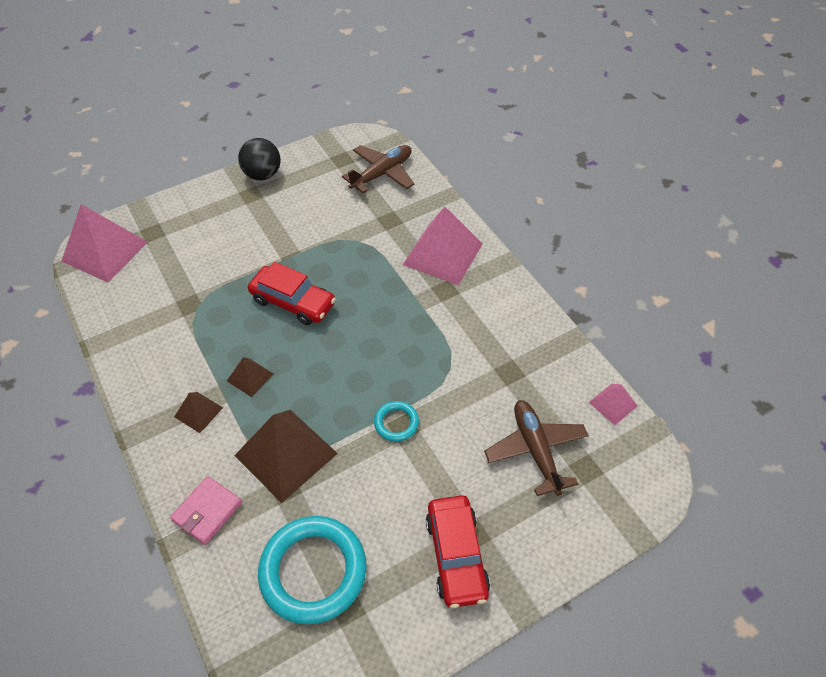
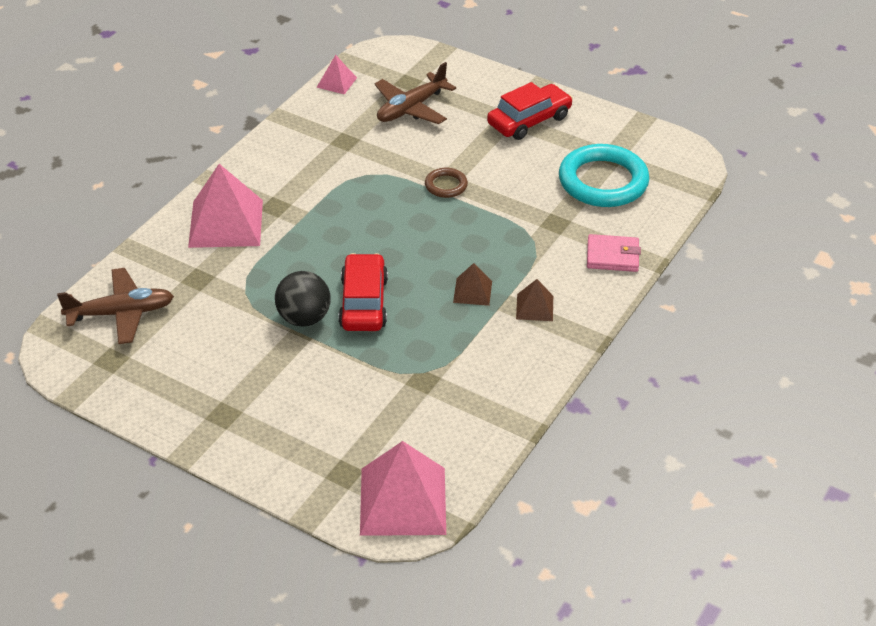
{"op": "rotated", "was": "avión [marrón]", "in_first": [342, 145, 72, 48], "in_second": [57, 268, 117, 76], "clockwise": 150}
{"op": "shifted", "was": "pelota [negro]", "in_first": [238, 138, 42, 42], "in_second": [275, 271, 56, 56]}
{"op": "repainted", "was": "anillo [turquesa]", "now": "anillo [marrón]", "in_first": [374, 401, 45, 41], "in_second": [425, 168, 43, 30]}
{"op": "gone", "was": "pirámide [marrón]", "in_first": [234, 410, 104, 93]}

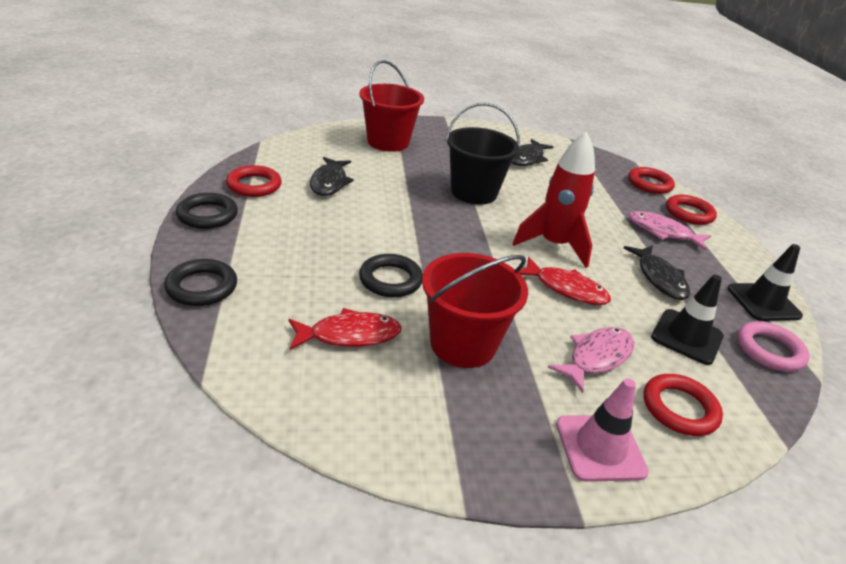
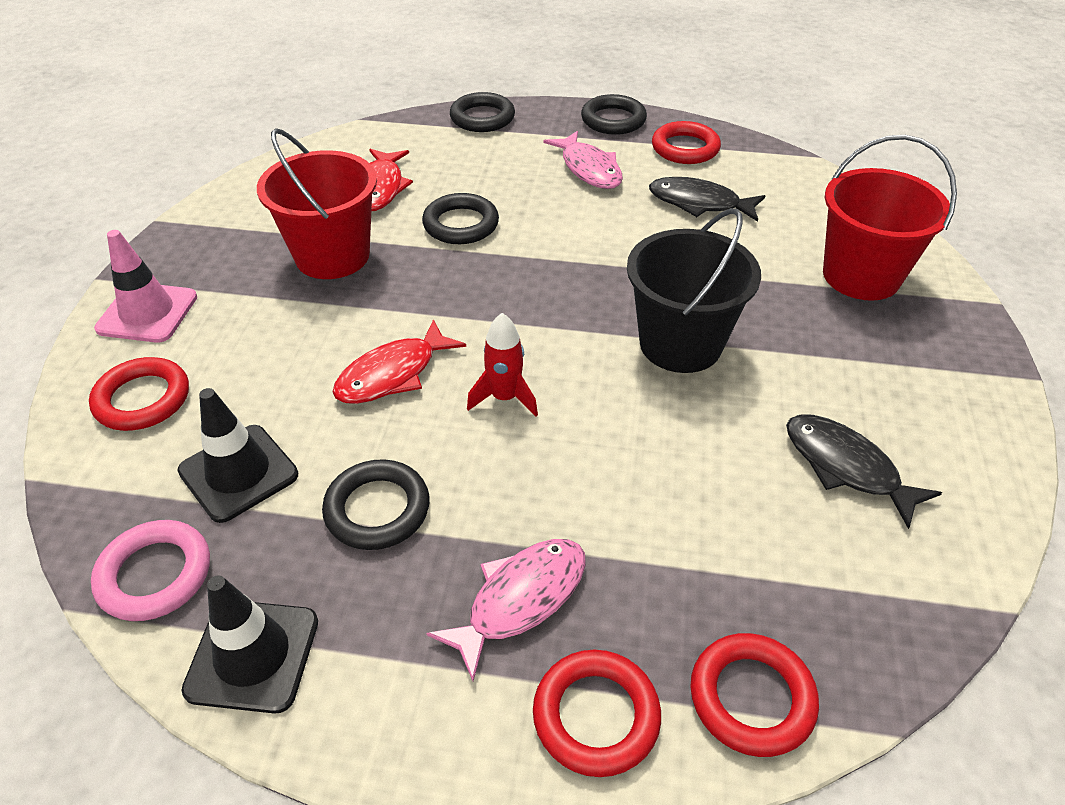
{"op": "swapped", "was": "pez [negro]", "now": "anillo [negro]", "in_first": [624, 245, 66, 55], "in_second": [322, 459, 108, 91]}
{"op": "scaled", "was": "cohete [rojo]", "in_first": [513, 131, 82, 137], "in_second": [467, 313, 71, 104], "ratio": 0.55}
{"op": "shifted", "was": "pez [rosa]", "in_first": [548, 327, 86, 66], "in_second": [543, 131, 80, 58]}

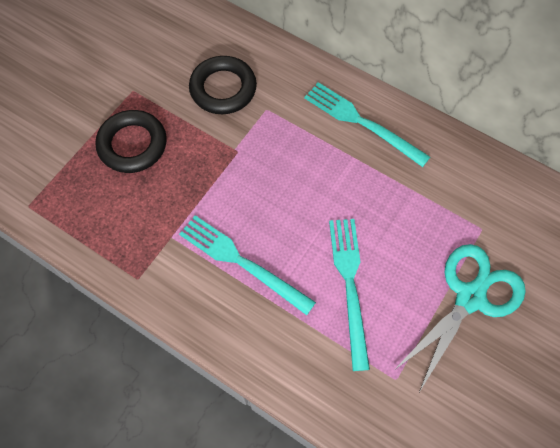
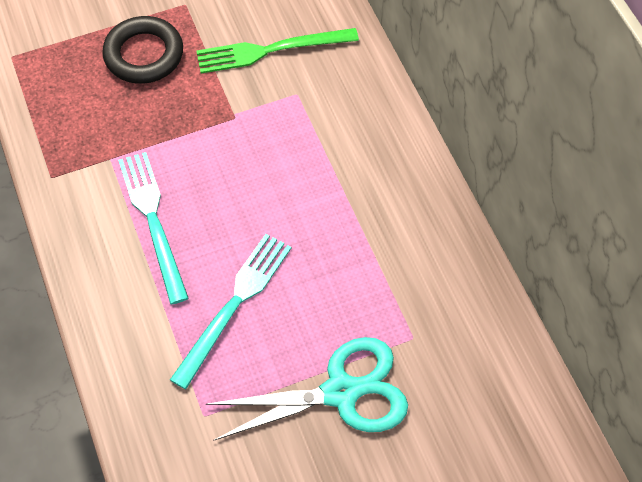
{"op": "swapped", "was": "anillo [negro]", "now": "tenedor [verde]", "in_first": [189, 56, 68, 58], "in_second": [196, 28, 163, 46]}
{"op": "gone", "was": "tenedor [turquesa]", "in_first": [304, 82, 126, 85]}

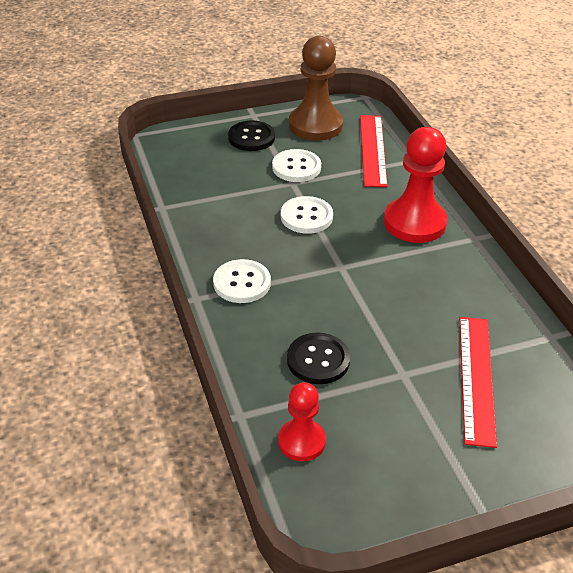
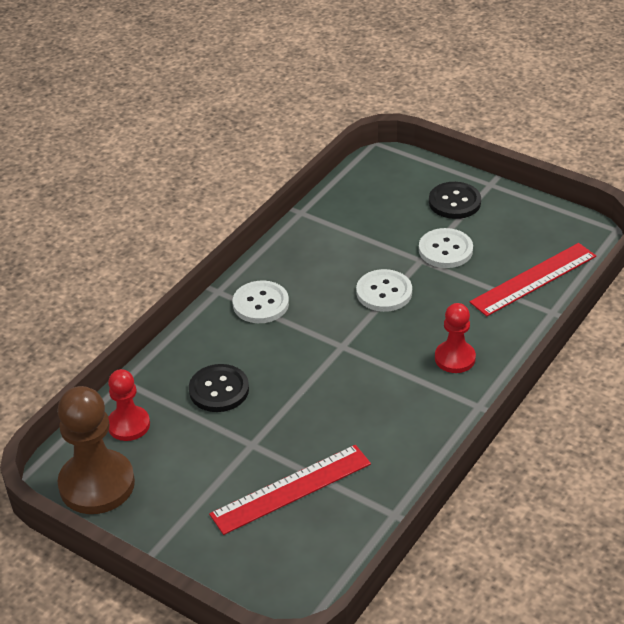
{"op": "shifted", "was": "peón [marrón]", "in_first": [289, 36, 54, 105], "in_second": [57, 386, 78, 128]}
{"op": "scaled", "was": "peón [rojo]", "in_first": [384, 127, 63, 116], "in_second": [435, 303, 41, 70], "ratio": 0.59}

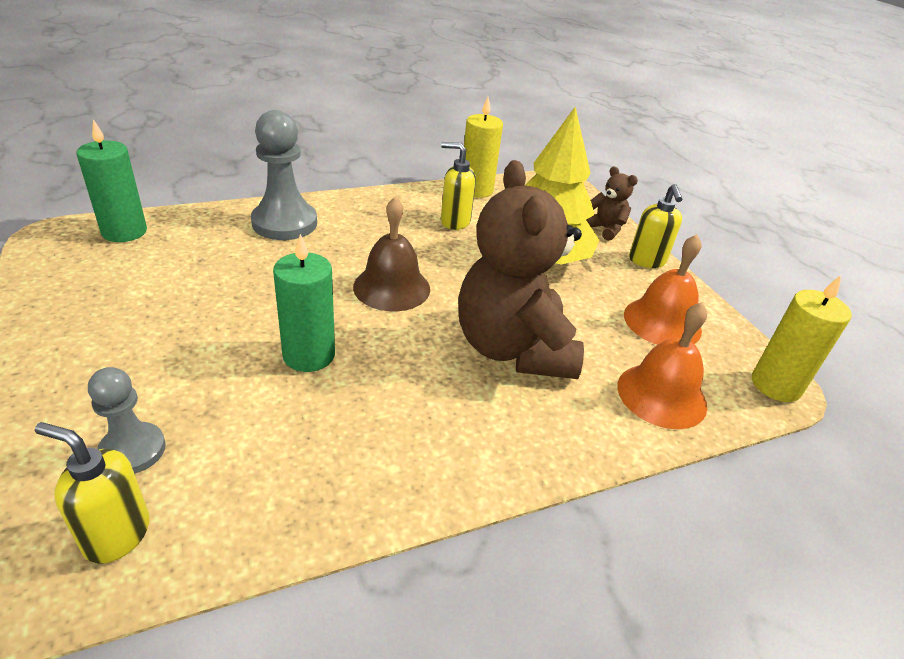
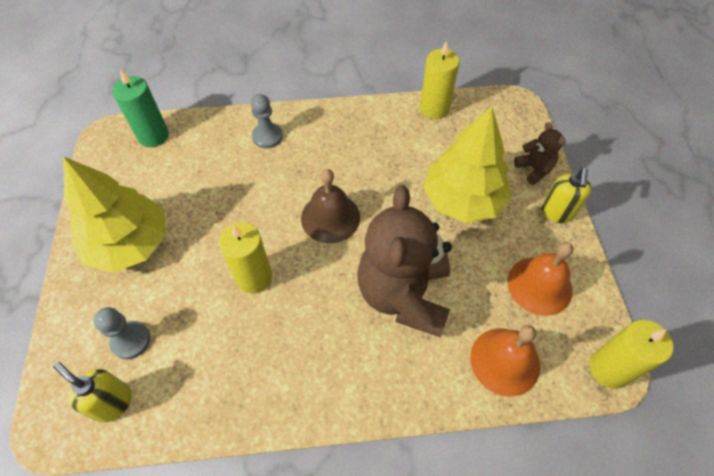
{"op": "new", "now": "árbol [amarillo]", "in_second": [63, 157, 103, 116]}
{"op": "repainted", "was": "vela [verde]", "now": "vela [amarillo]", "in_first": [273, 234, 62, 138], "in_second": [219, 222, 53, 72]}
{"op": "scaled", "was": "peón [gris]", "in_first": [251, 110, 66, 130], "in_second": [251, 94, 32, 55], "ratio": 0.61}
{"op": "gone", "was": "dispensador de jabón [amarillo]", "in_first": [441, 142, 35, 88]}

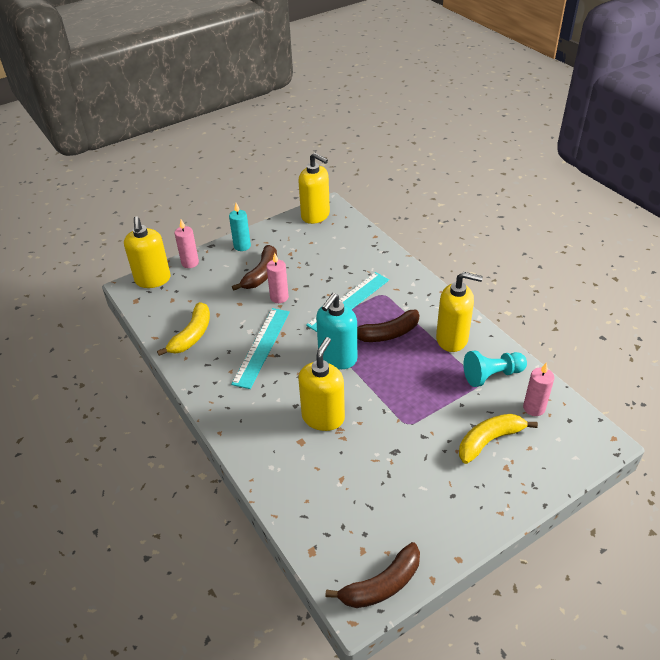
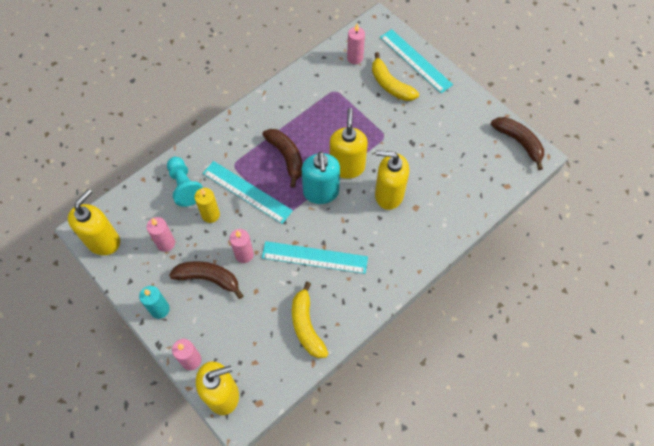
{"op": "new", "now": "vela [rosa]", "in_second": [147, 217, 28, 35]}
{"op": "shifted", "was": "peón [turquesa]", "in_first": [463, 351, 64, 36], "in_second": [167, 157, 36, 50]}
{"op": "new", "now": "vela [amarillo]", "in_second": [194, 188, 26, 35]}
{"op": "rotated", "was": "plátano [amarillo]", "in_first": [157, 302, 53, 54], "in_second": [292, 282, 36, 76], "clockwise": -120}
{"op": "rotated", "was": "dispensador de jabón [turquesa]", "in_first": [316, 293, 41, 76], "in_second": [302, 151, 38, 53], "clockwise": 60}
{"op": "shifted", "was": "dispensador de jabón [amarillo]", "in_first": [436, 272, 47, 80], "in_second": [330, 108, 38, 71]}
{"op": "new", "now": "regla [turquesa]", "in_second": [380, 29, 73, 64]}

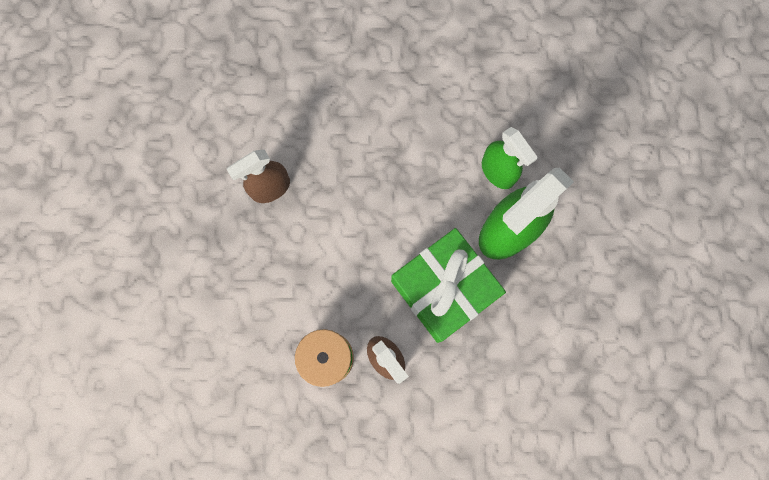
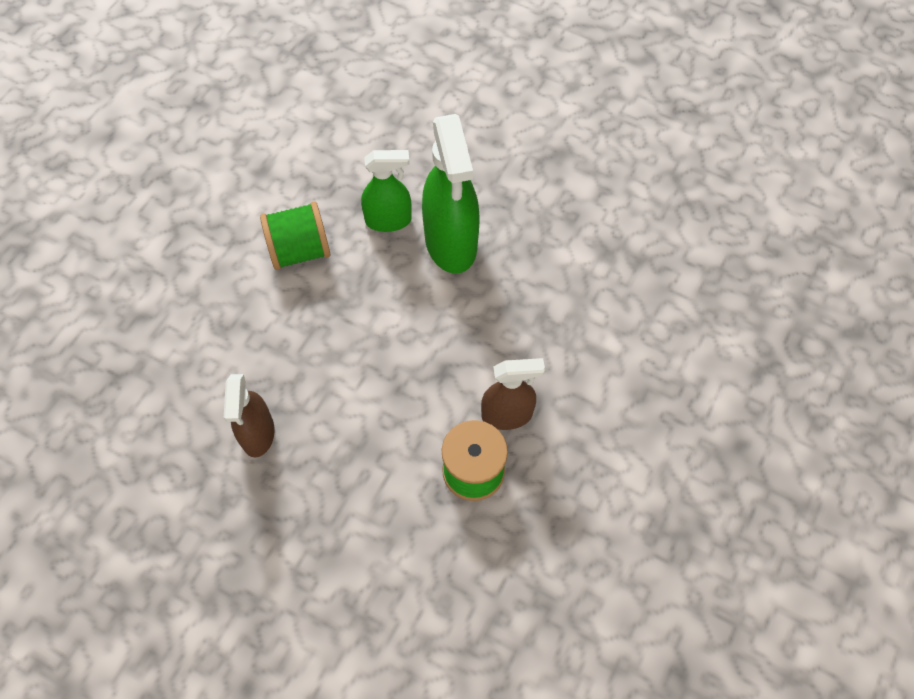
{"op": "new", "now": "carrete [verde]", "in_second": [260, 201, 71, 69]}
{"op": "gone", "was": "regalo [verde]", "in_first": [391, 228, 115, 115]}

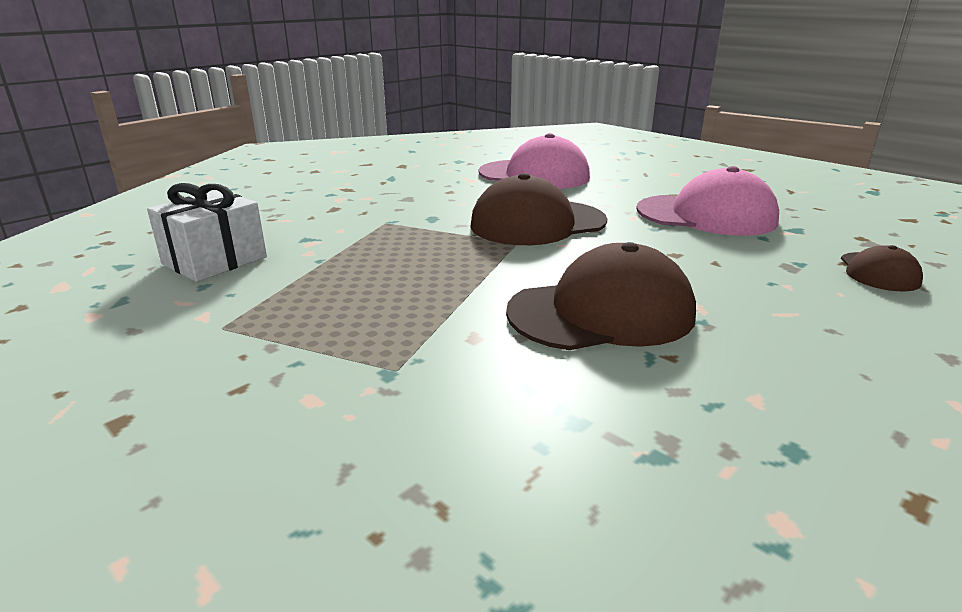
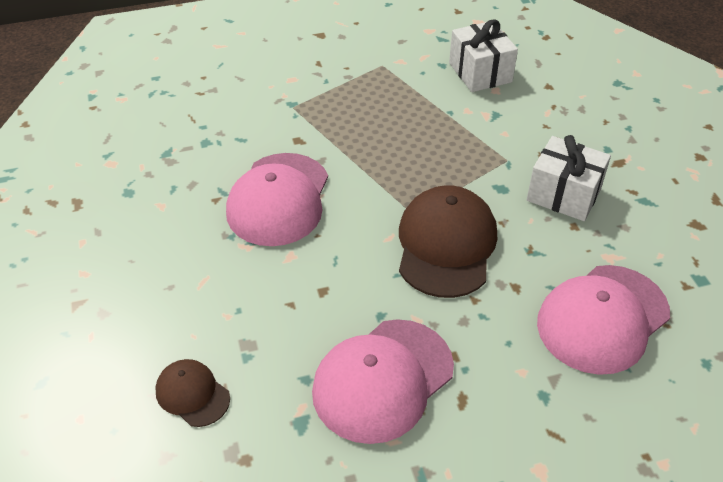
{"op": "repainted", "was": "gorra [marrón]", "now": "gorra [rosa]", "in_first": [506, 242, 190, 108], "in_second": [226, 153, 102, 93]}
{"op": "new", "now": "regalo [blanco]", "in_second": [527, 135, 84, 86]}

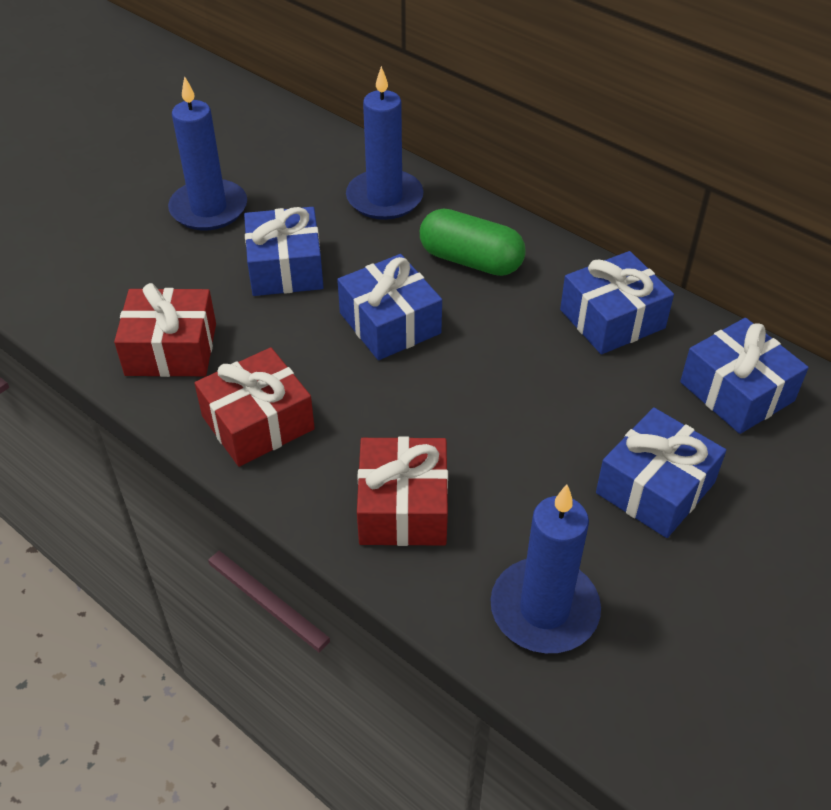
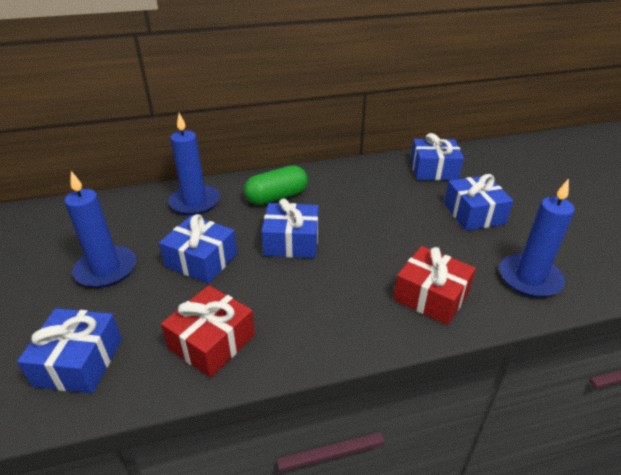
{"op": "shifted", "was": "regalo [azul]", "in_first": [560, 251, 114, 103], "in_second": [17, 308, 105, 85]}
{"op": "gone", "was": "regalo [rojo]", "in_first": [194, 347, 121, 120]}

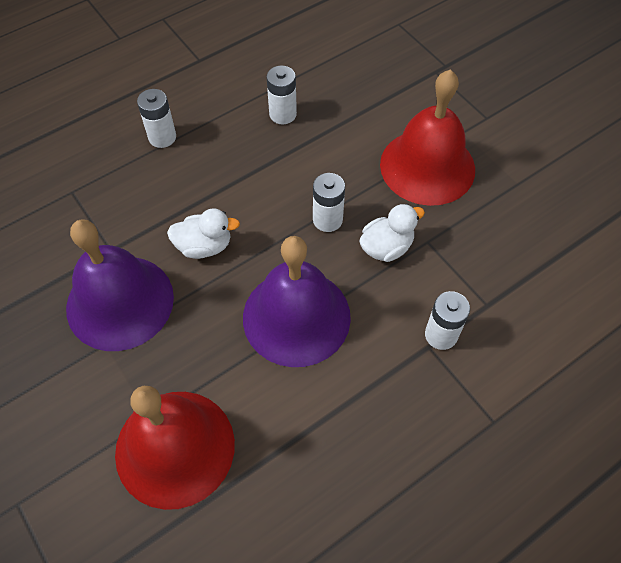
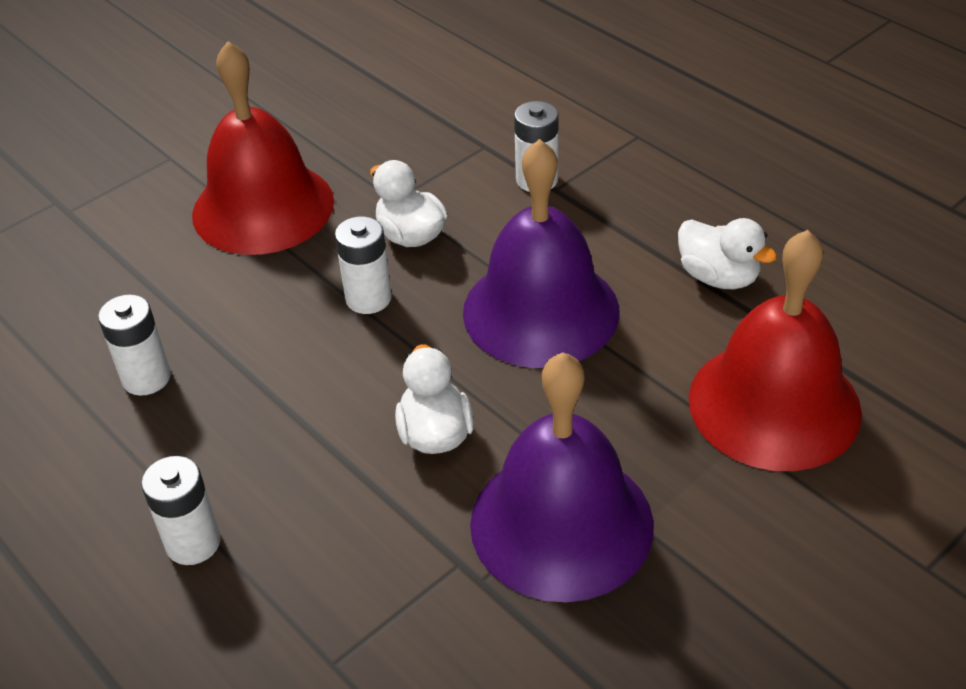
{"op": "new", "now": "pato [blanco]", "in_second": [678, 218, 99, 72]}

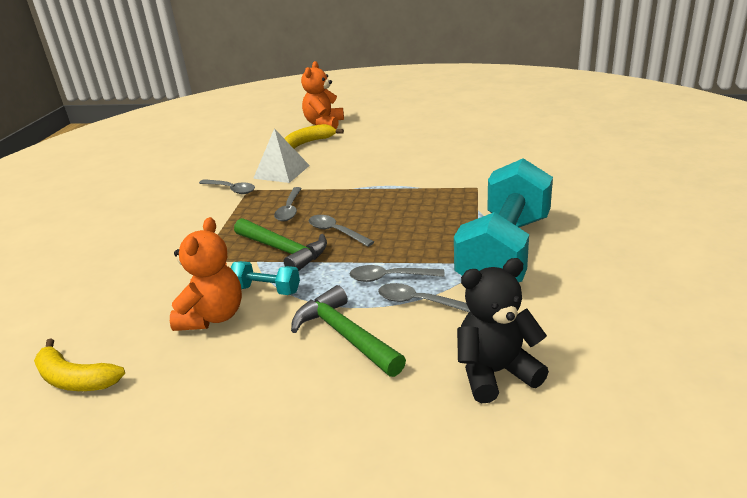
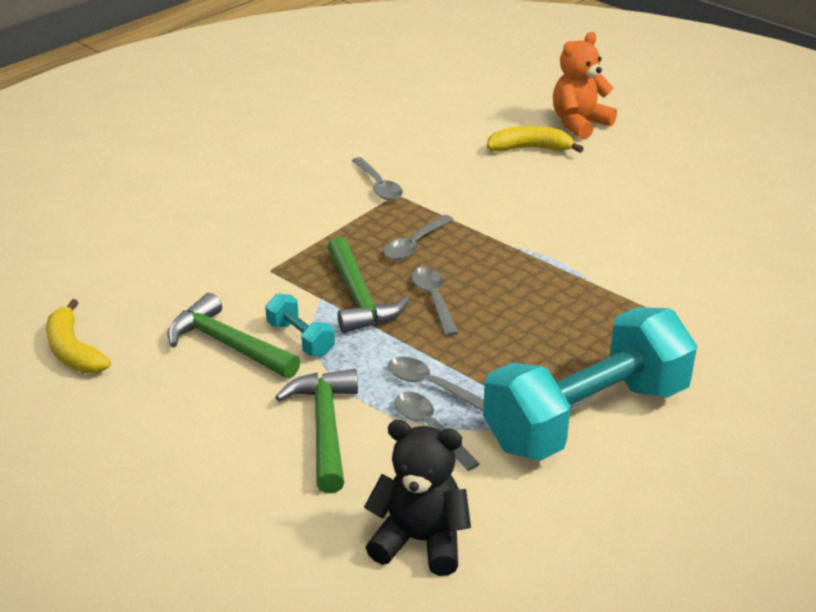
{"op": "swapped", "was": "osito [naranja]", "now": "martillo [verde]", "in_first": [170, 217, 72, 114], "in_second": [167, 293, 133, 85]}
{"op": "gone", "was": "pirámide [blanco]", "in_first": [253, 128, 57, 55]}

